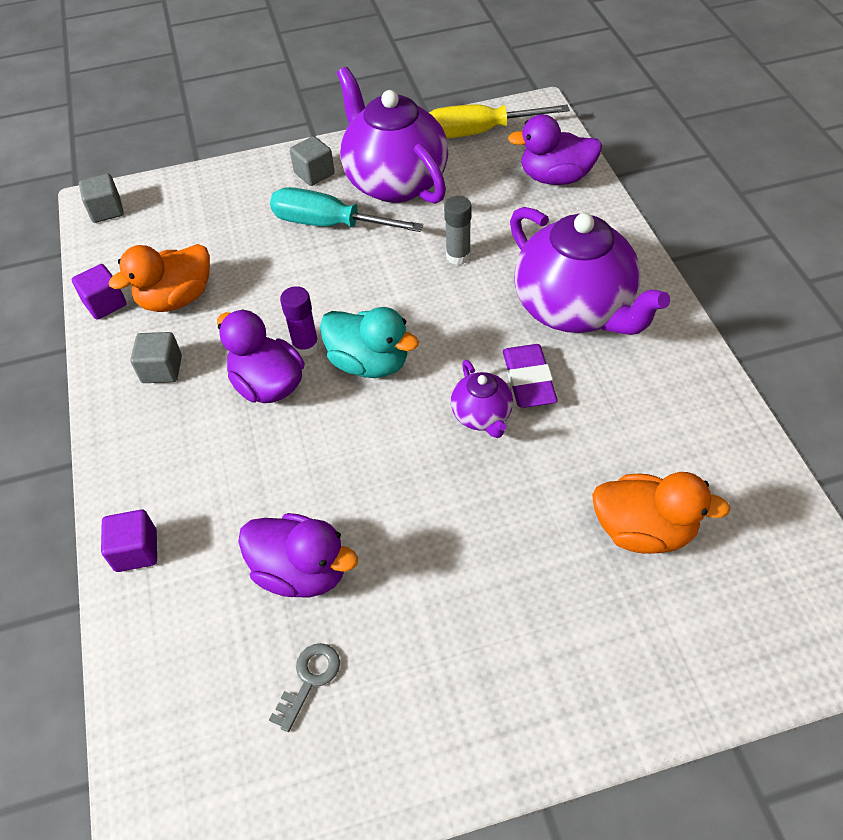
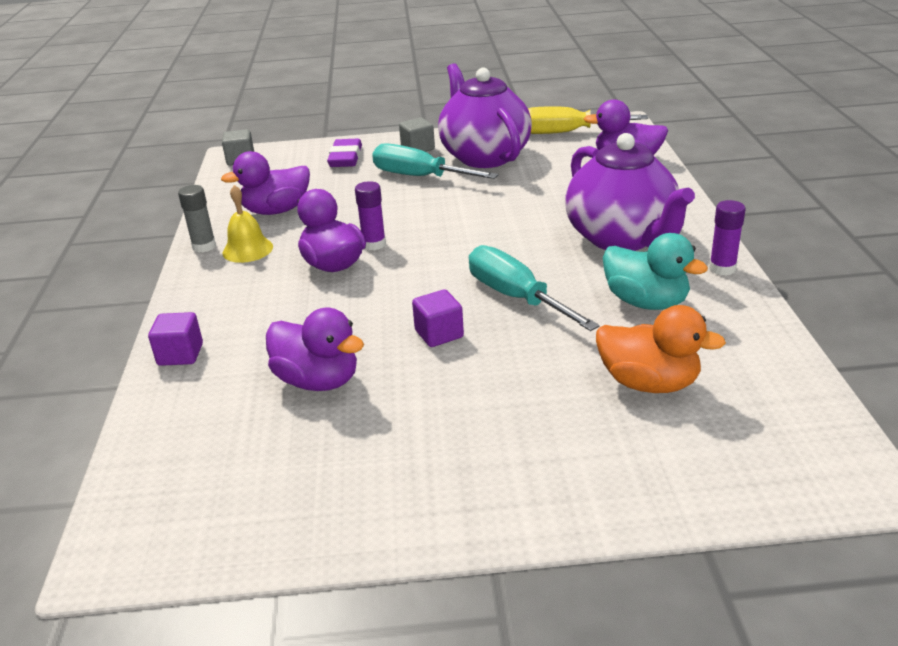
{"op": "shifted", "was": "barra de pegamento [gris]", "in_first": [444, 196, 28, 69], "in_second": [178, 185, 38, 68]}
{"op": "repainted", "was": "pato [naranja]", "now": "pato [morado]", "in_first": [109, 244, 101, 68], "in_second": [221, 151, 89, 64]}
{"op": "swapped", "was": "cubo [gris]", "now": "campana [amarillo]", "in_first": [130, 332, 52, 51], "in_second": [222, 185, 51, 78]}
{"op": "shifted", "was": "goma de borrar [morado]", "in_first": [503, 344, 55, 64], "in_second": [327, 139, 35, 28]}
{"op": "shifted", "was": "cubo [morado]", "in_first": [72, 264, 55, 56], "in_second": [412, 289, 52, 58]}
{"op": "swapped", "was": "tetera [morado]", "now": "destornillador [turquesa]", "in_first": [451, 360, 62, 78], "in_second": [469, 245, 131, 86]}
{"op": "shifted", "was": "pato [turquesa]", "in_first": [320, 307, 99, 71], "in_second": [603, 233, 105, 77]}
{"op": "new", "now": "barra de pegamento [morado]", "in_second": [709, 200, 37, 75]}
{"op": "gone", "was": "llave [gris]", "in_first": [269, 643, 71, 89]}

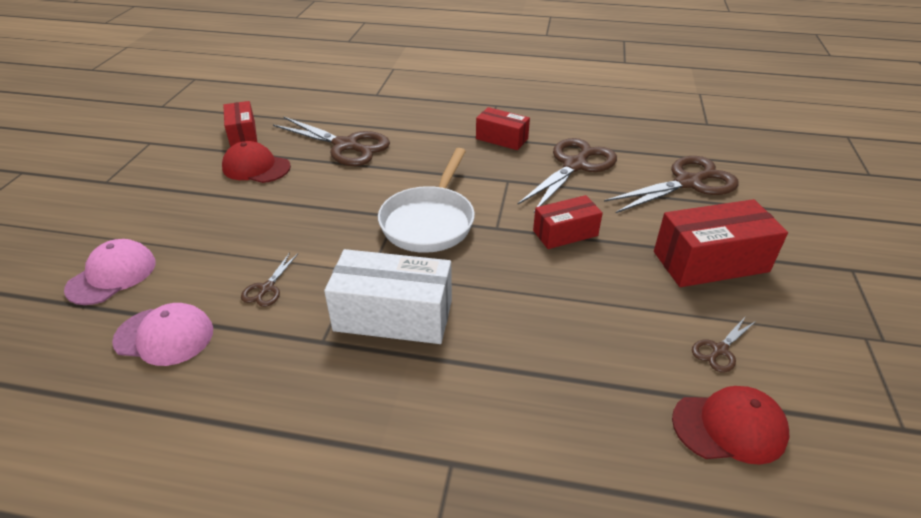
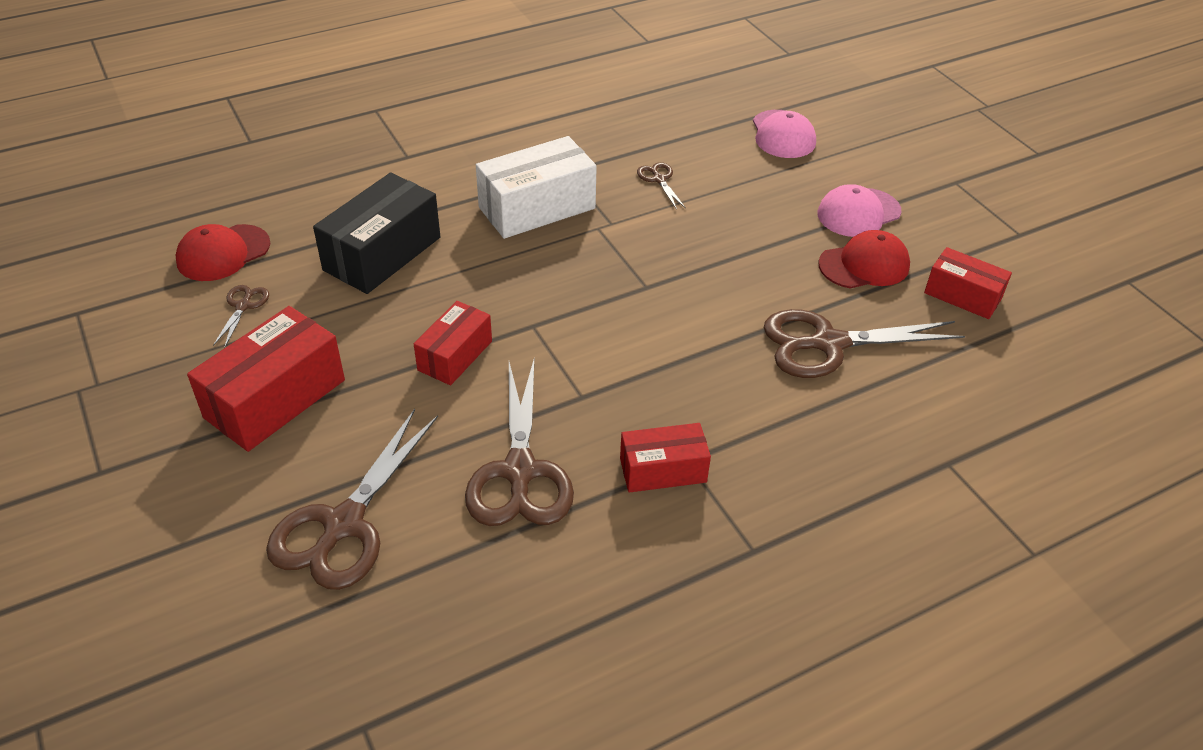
{"op": "new", "now": "caja [negro]", "in_second": [313, 172, 127, 122]}
{"op": "shifted", "was": "gorra [rosa]", "in_first": [112, 303, 101, 63], "in_second": [818, 184, 83, 53]}
{"op": "gone", "was": "sartén [blanco]", "in_first": [378, 148, 97, 105]}

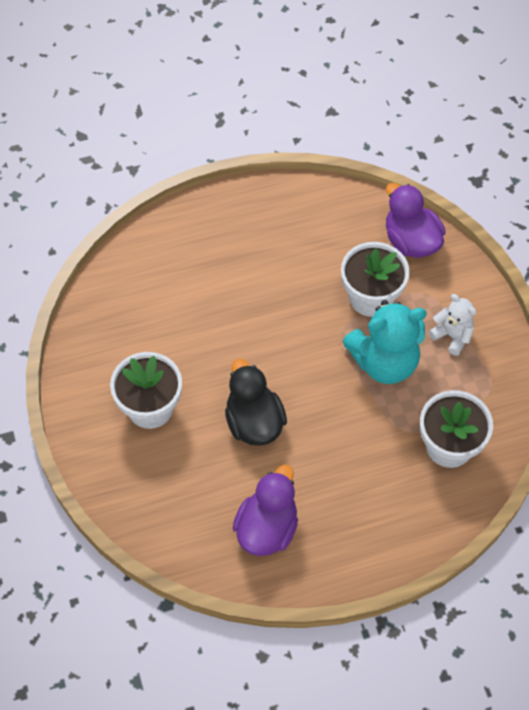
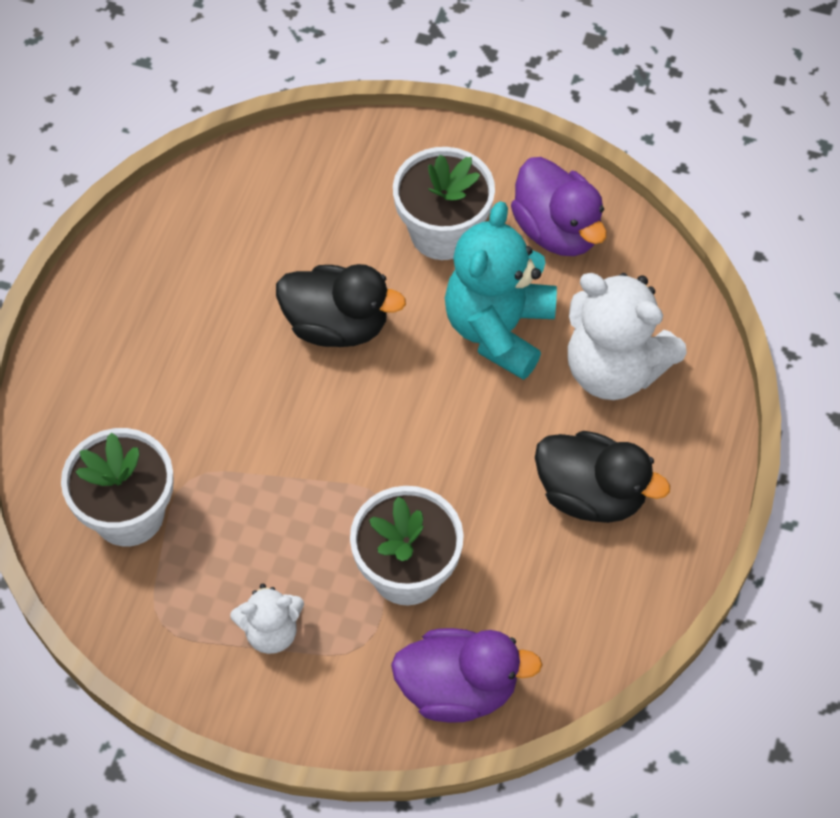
{"op": "shifted", "was": "osito [turquesa]", "in_first": [343, 300, 84, 84], "in_second": [445, 201, 112, 179]}
{"op": "shifted", "was": "pato [morado]", "in_first": [233, 465, 65, 91], "in_second": [511, 157, 96, 99]}
{"op": "new", "now": "pato [negro]", "in_second": [535, 431, 135, 92]}
{"op": "new", "now": "osito [blanco]", "in_second": [568, 273, 119, 127]}

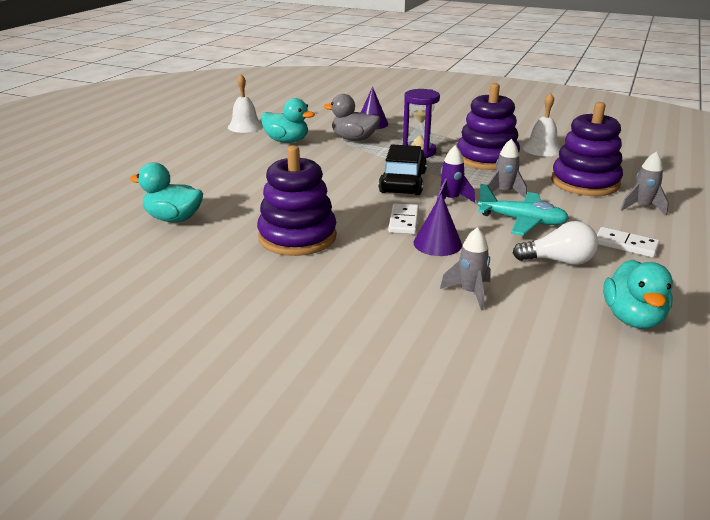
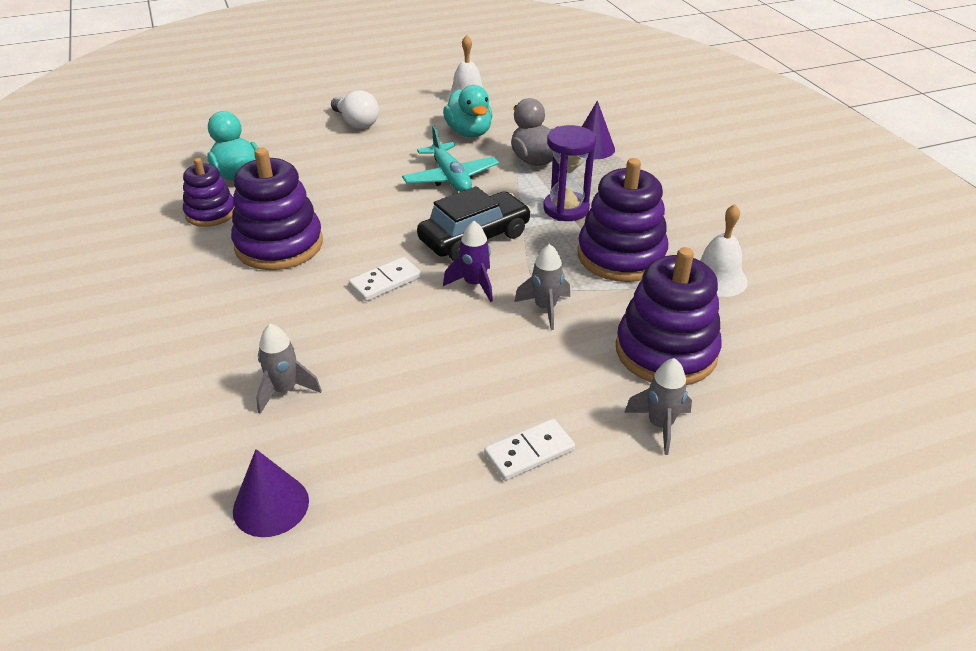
{"op": "new", "now": "juguete apilable [morado]", "in_second": [183, 158, 52, 69]}
{"op": "shifted", "was": "cono [morado]", "in_first": [414, 194, 48, 62], "in_second": [233, 449, 76, 88]}
{"op": "shifted", "was": "bombilla [blanco]", "in_first": [513, 221, 85, 44], "in_second": [331, 90, 48, 39]}
{"op": "shifted", "was": "avión [turquesa]", "in_first": [478, 184, 91, 52], "in_second": [402, 126, 97, 66]}
{"op": "rotated", "was": "ficha de dominó [blanco]", "in_first": [597, 227, 63, 31], "in_second": [484, 419, 91, 62], "clockwise": 75}
{"op": "gone", "was": "pato [turquesa]", "in_first": [603, 260, 70, 69]}

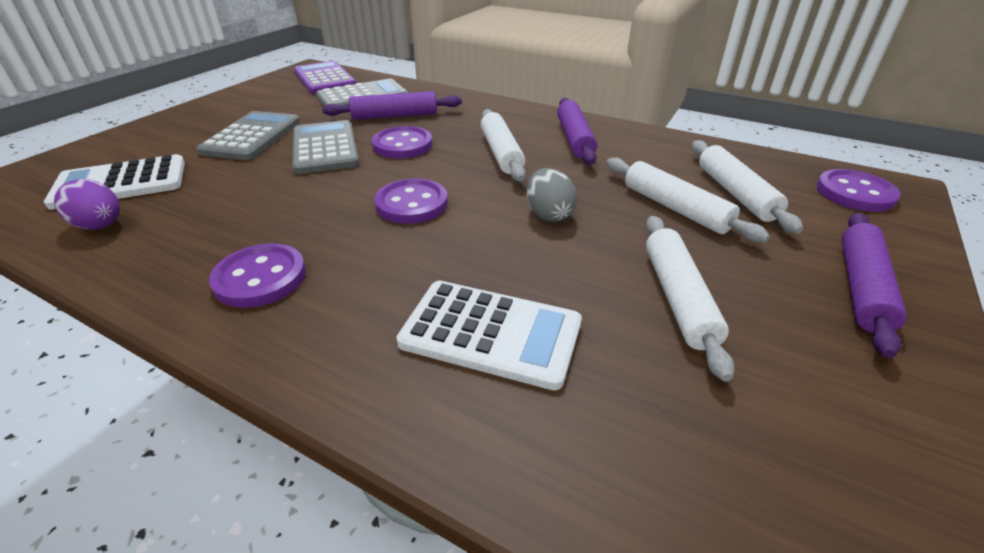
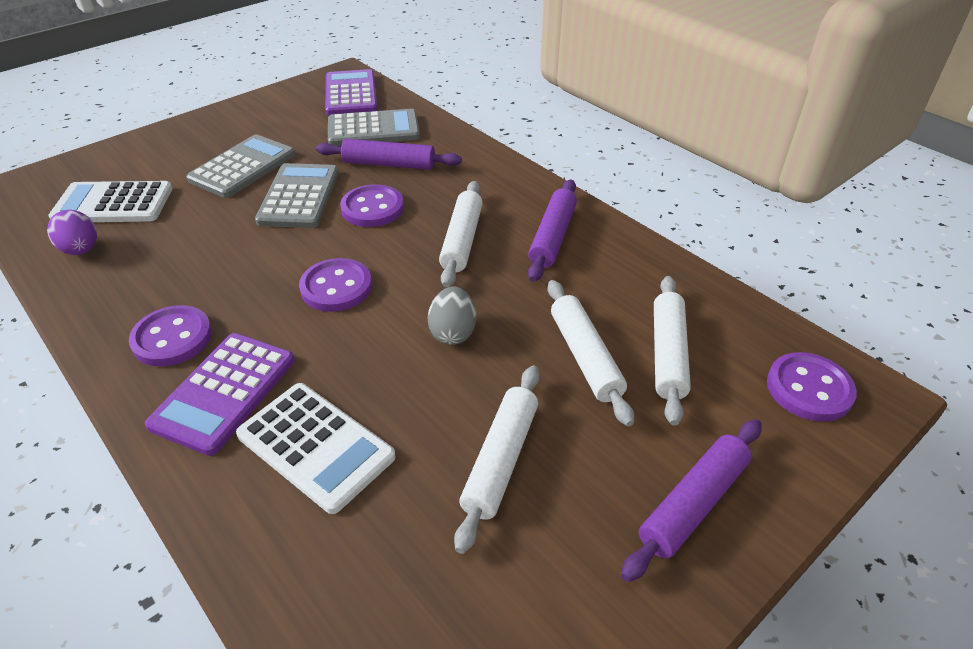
{"op": "new", "now": "calculadora [morado]", "in_second": [145, 333, 150, 123]}

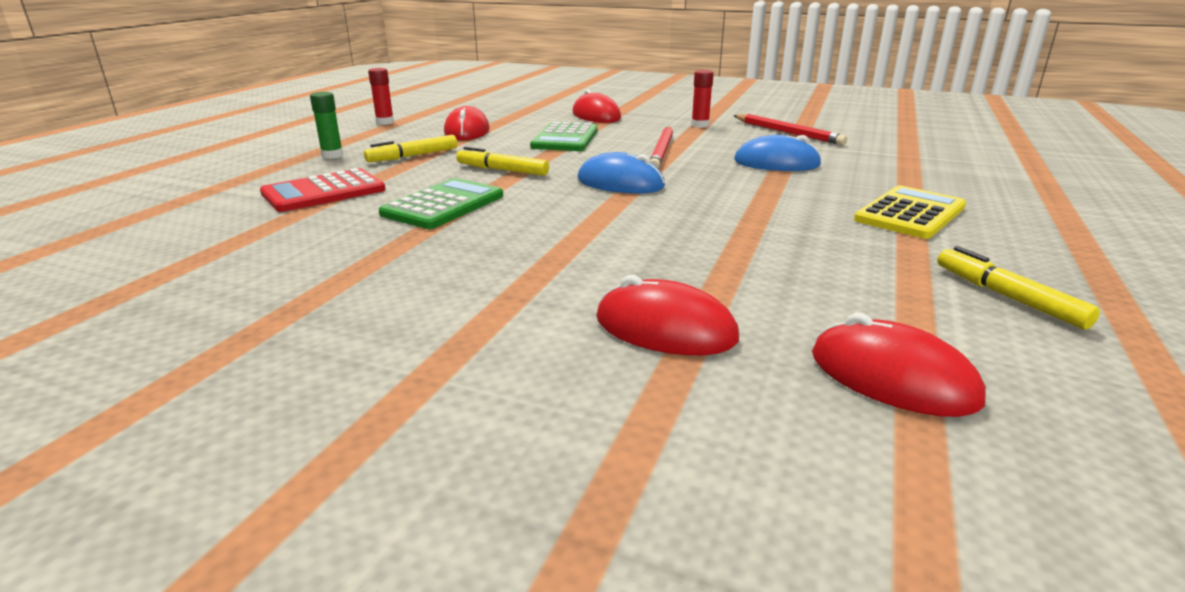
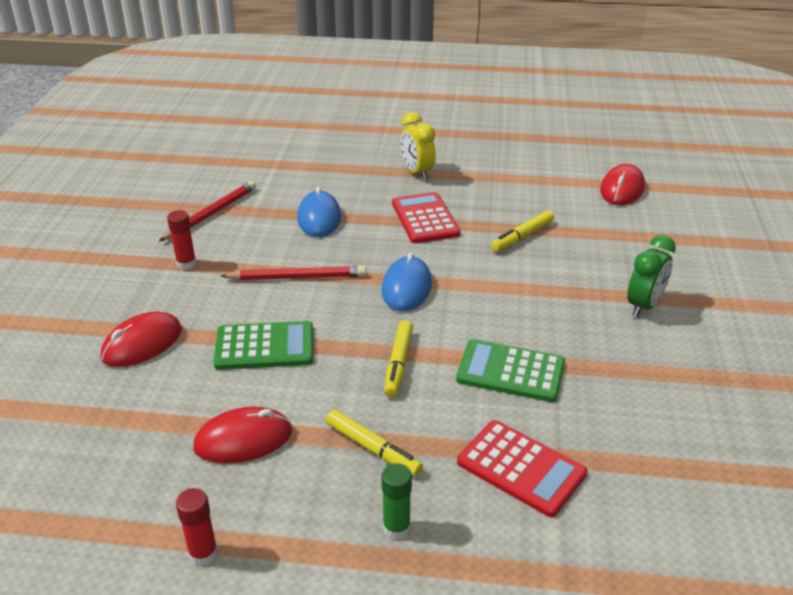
{"op": "new", "now": "calculadora [rojo]", "in_second": [392, 192, 68, 51]}
{"op": "swapped", "was": "calculadora [amarillo]", "now": "despertador [amarillo]", "in_first": [854, 185, 112, 54], "in_second": [401, 112, 35, 68]}
{"op": "shifted", "was": "rotulador [amarillo]", "in_first": [937, 246, 163, 84], "in_second": [491, 210, 63, 42]}
{"op": "new", "now": "despertador [verde]", "in_second": [627, 235, 49, 82]}
{"op": "gone", "was": "ratón [rojo]", "in_first": [596, 275, 143, 80]}

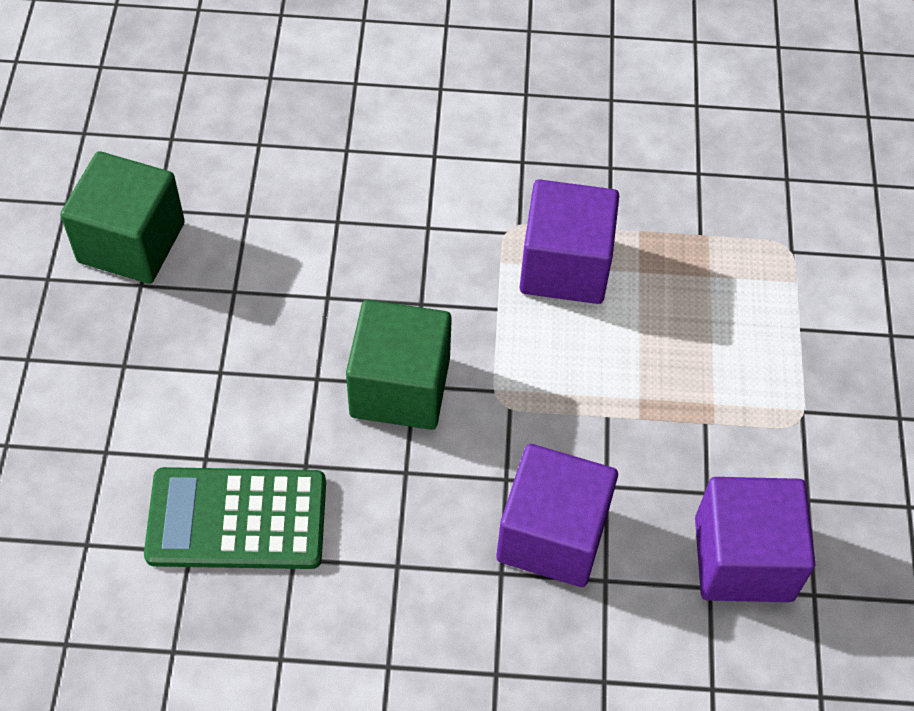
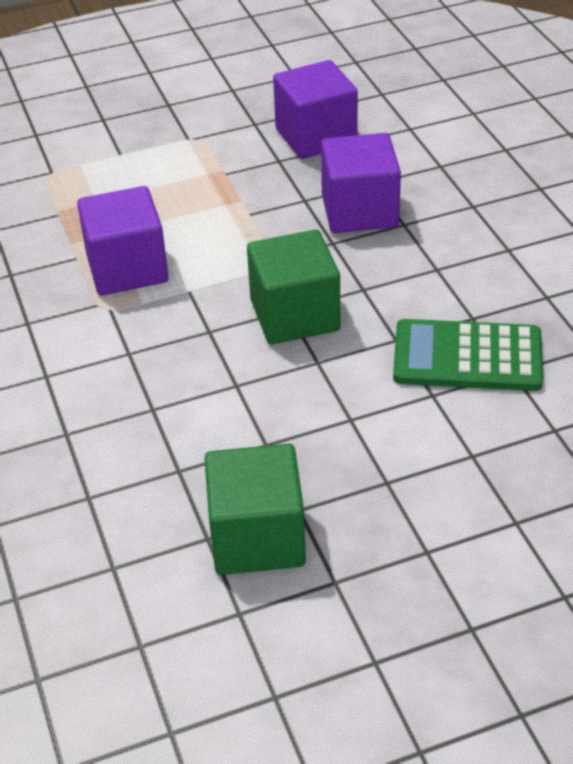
{"op": "rotated", "was": "calculadora [verde]", "in_first": [144, 467, 182, 102], "in_second": [393, 319, 150, 72], "clockwise": 120}

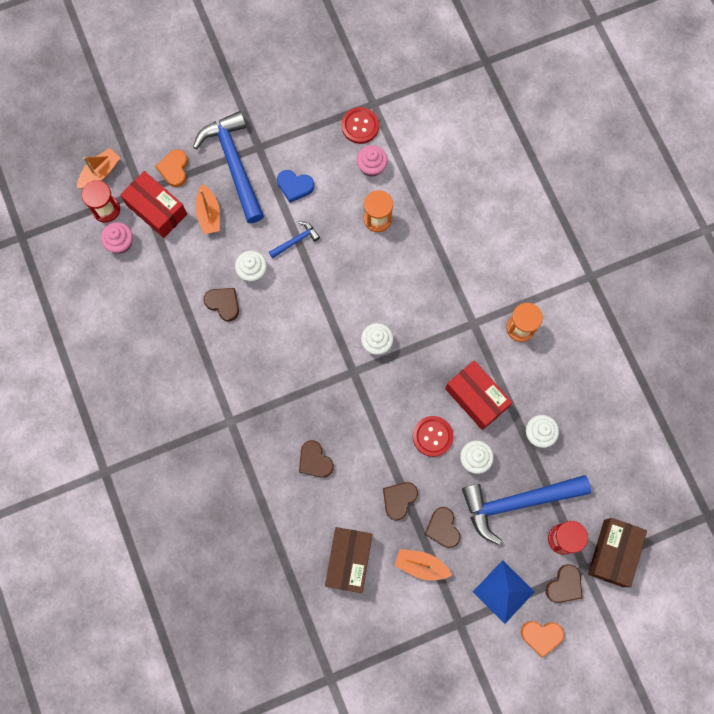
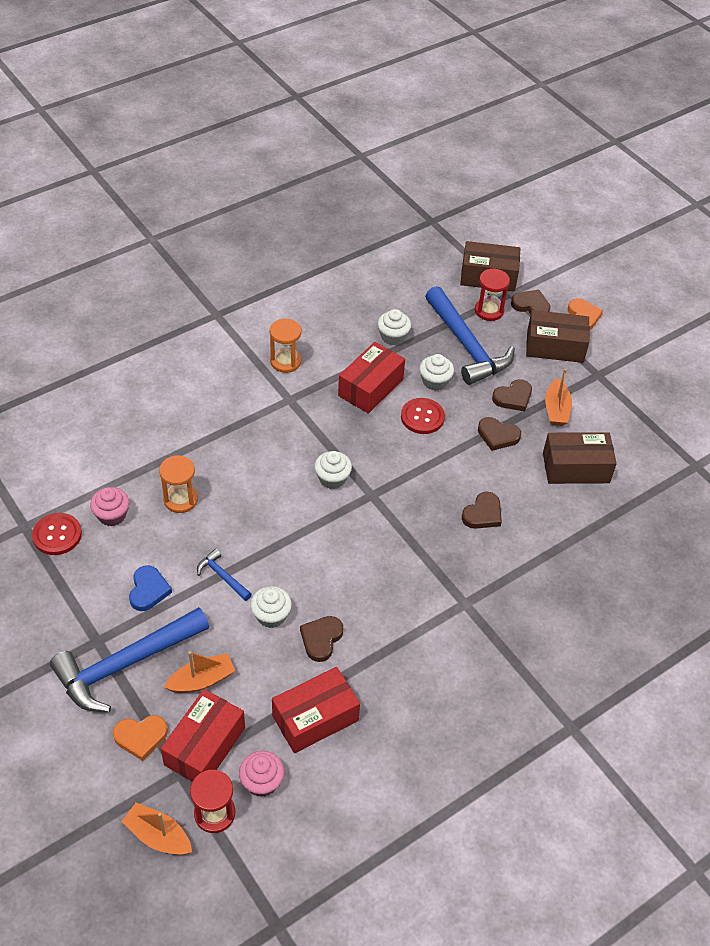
{"op": "new", "now": "caja [rojo]", "in_second": [272, 667, 88, 86]}
{"op": "swapped", "was": "pirámide [azul]", "now": "caja [marrón]", "in_first": [473, 560, 62, 64], "in_second": [526, 310, 64, 53]}

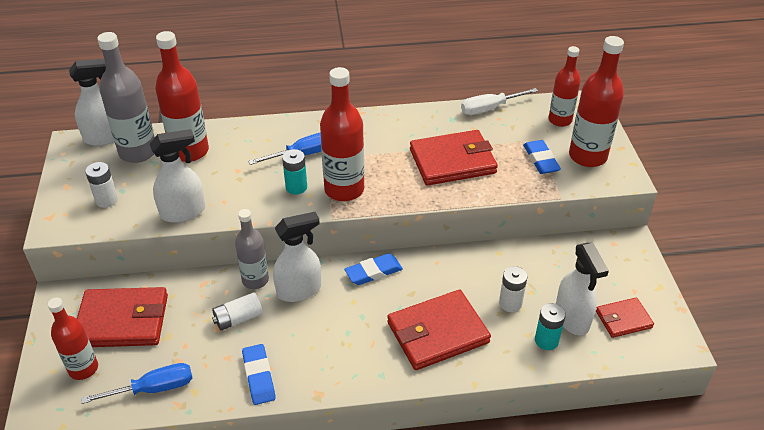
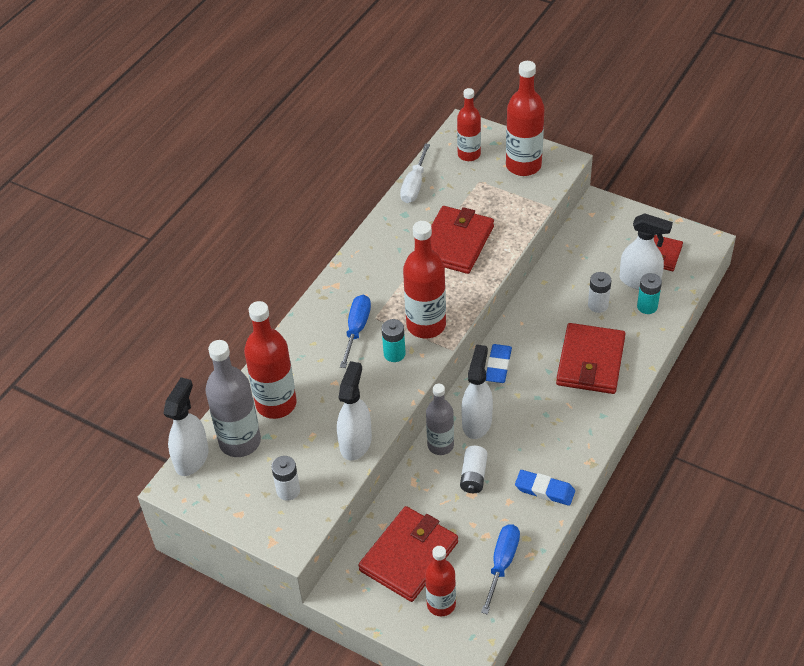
{"op": "gone", "was": "goma de borrar [azul]", "in_first": [523, 140, 38, 34]}

